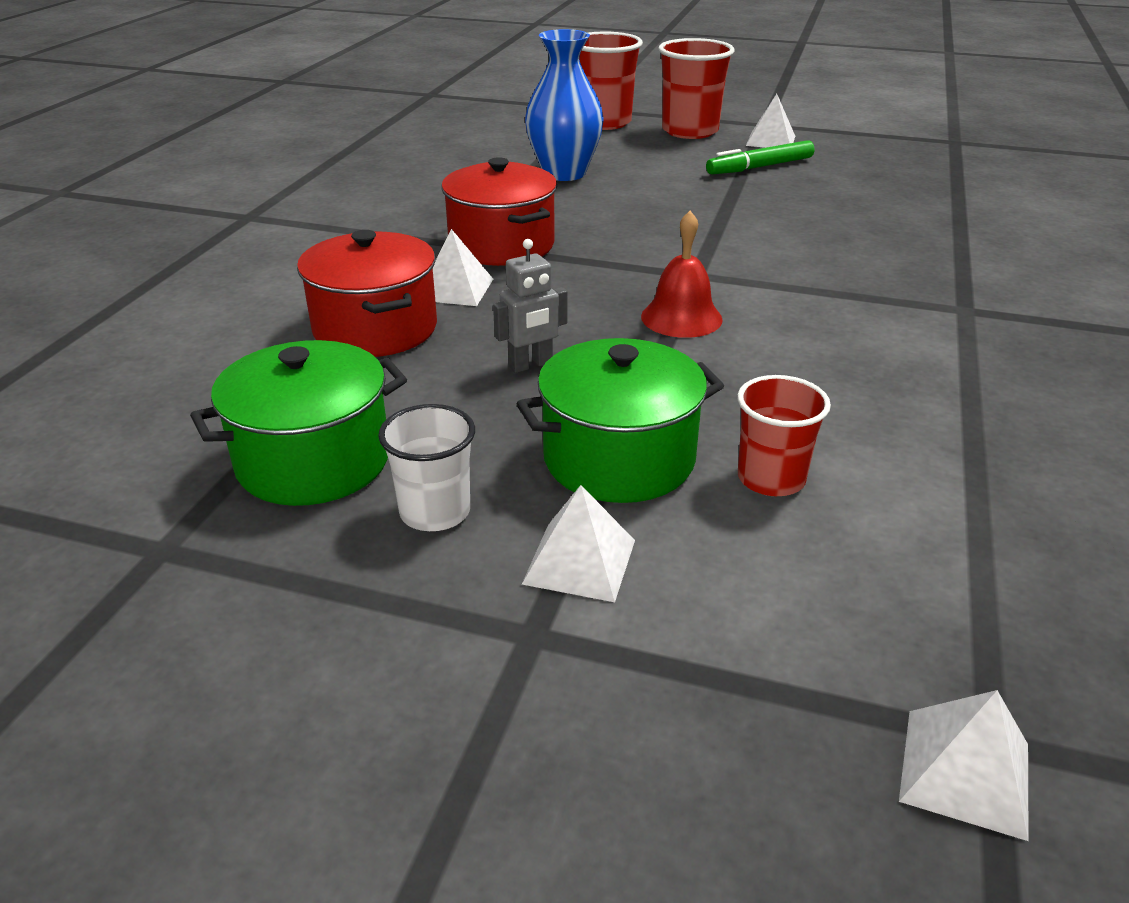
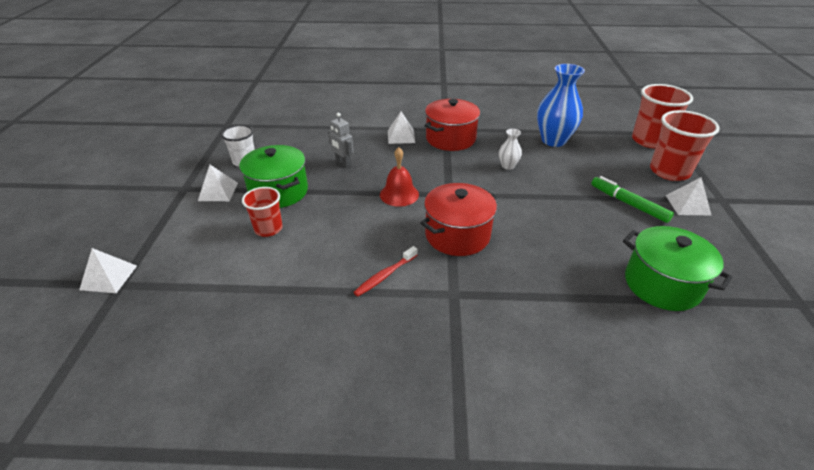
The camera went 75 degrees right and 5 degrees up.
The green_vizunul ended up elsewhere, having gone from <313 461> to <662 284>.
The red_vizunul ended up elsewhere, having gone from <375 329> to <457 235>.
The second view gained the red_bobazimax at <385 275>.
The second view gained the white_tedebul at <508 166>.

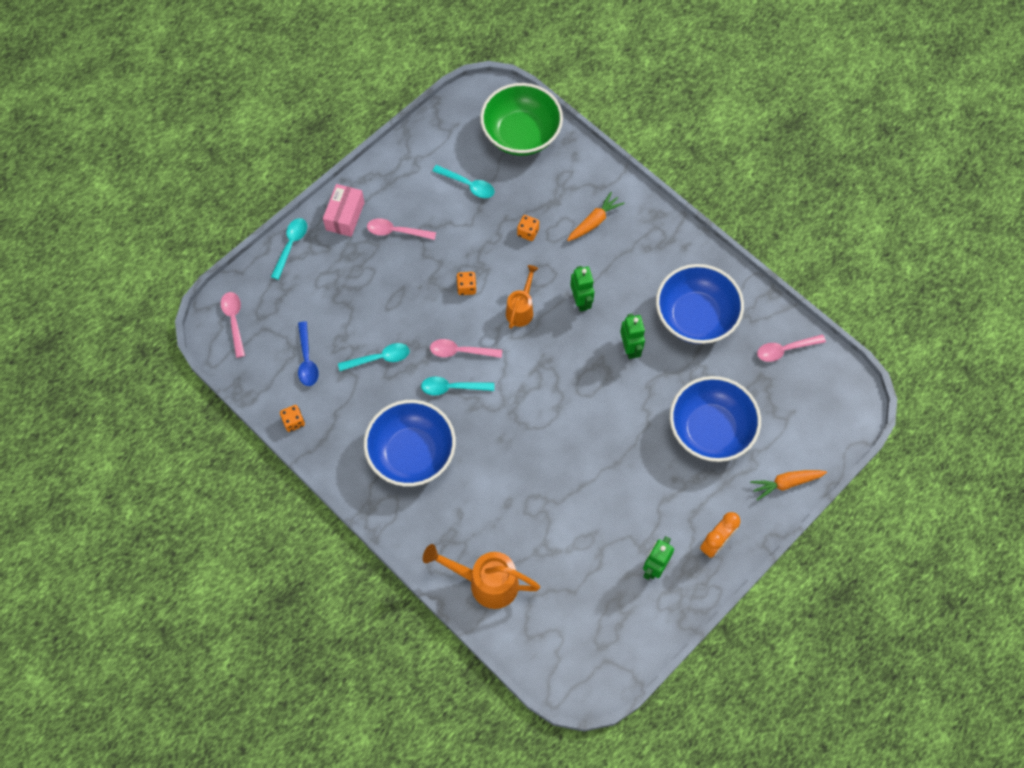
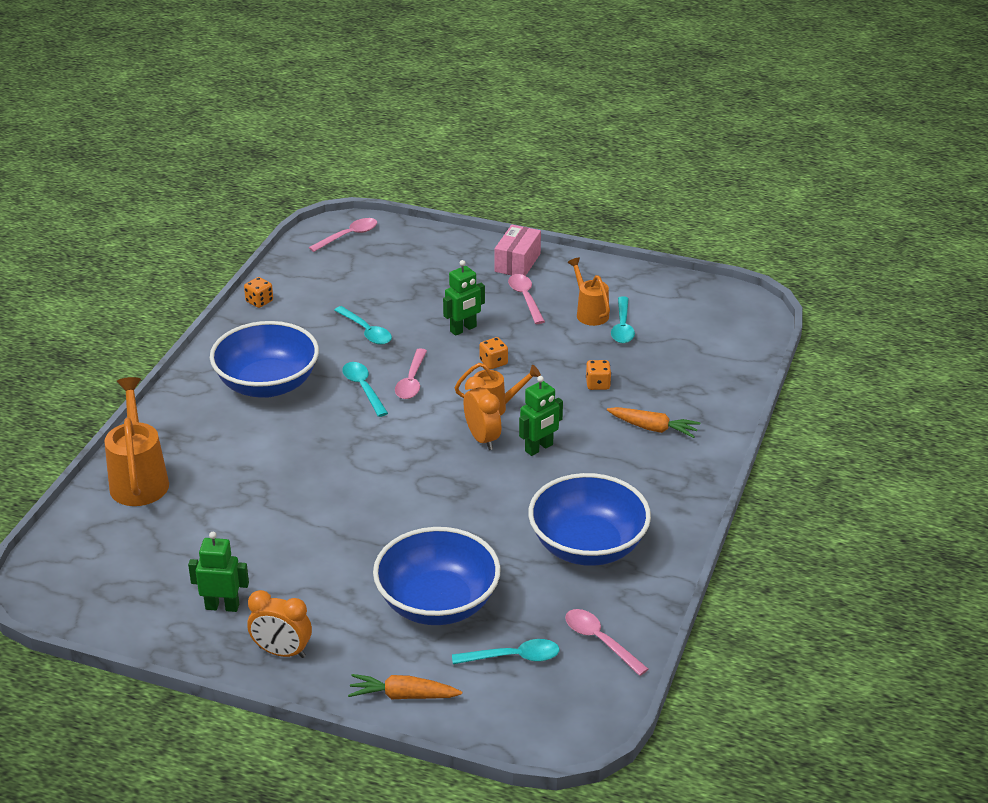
The camera went 65 degrees right and 30 degrees down.
The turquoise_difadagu ended up elsewhere, having gone from <291 245> to <513 657>.
The second view lost the blue_difadagu at <307 360>.
The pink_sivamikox at <345 216> ended up facing another way, 60 degrees counterclockwise from before.
The pink_difadagu at <460 351> ended up facing another way, 150 degrees counterclockwise from before.
The second view lost the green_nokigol at <521 134>.
The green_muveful ended up elsewhere, having gone from <630 348> to <463 329>.
The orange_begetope at <786 483> ended up facing another way, 45 degrees counterclockwise from before.
The second view gained the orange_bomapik at <482 438>.
The second view gained the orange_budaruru at <590 313>.

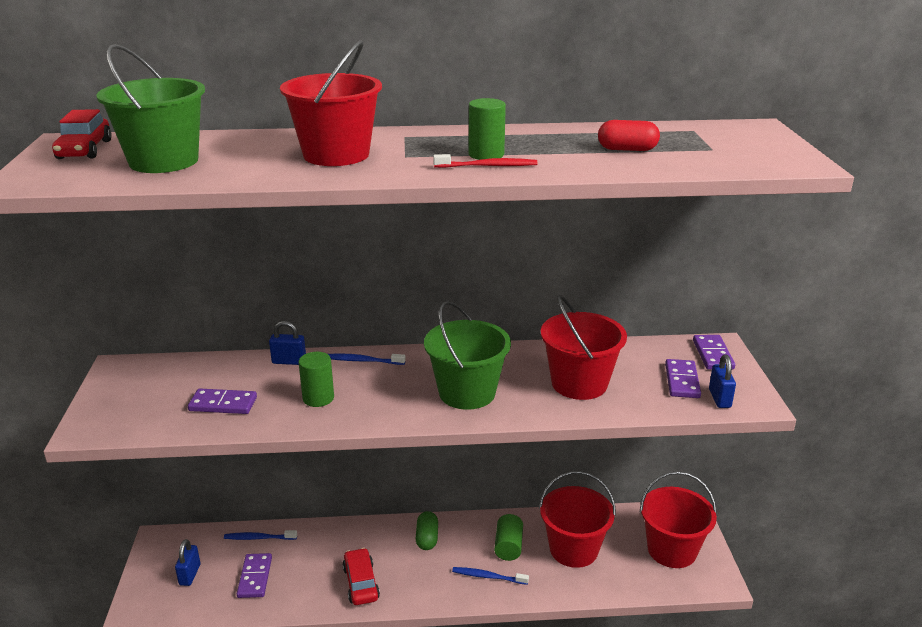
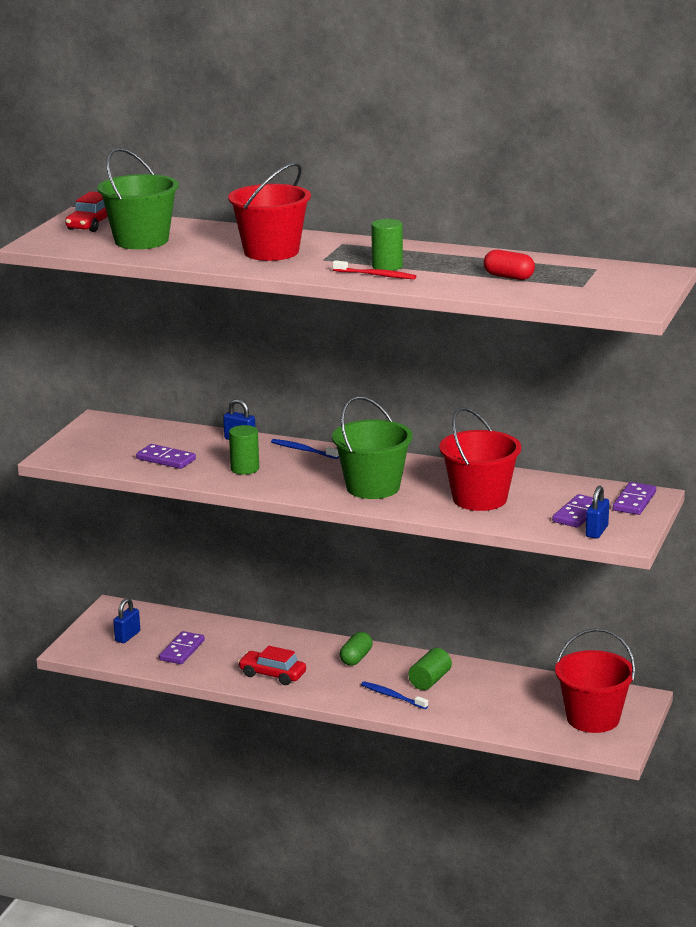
The camera went 25 degrees right and 5 degrees down.
The second view lost the blue_bobazimax at <258 538>.
The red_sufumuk at <361 583> ended up facing another way, 75 degrees counterclockwise from before.
The second view lost the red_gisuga at <573 549>.

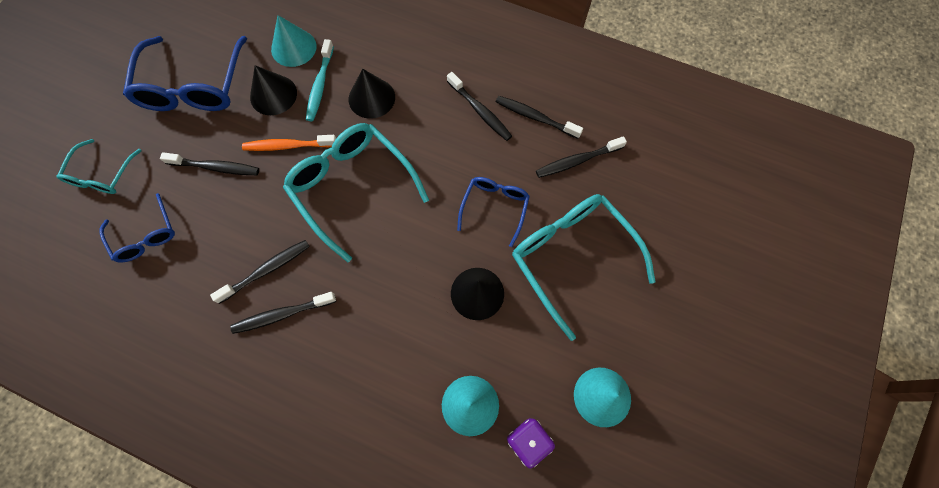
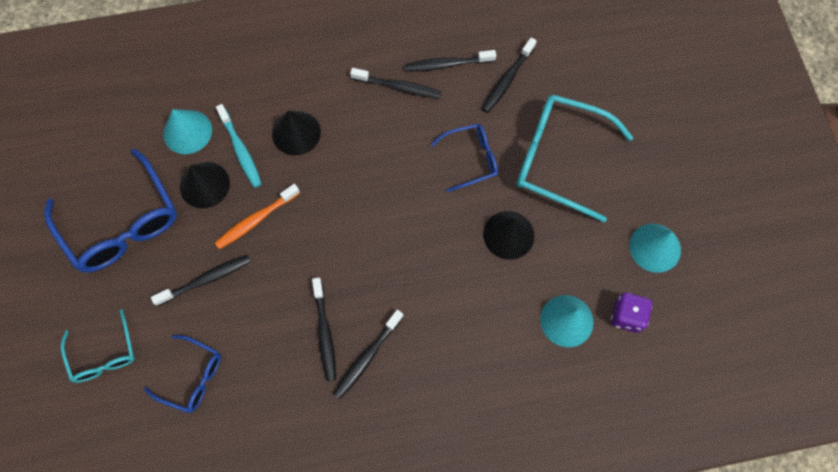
The camera went 35 degrees left and 0 degrees up.
The black_bobazimax at <266 270> ended up facing another way, 150 degrees clockwise from before.
The second view lost the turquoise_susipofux at <352 187>.
The blue_susipofux at <494 207> ended up facing another way, 90 degrees clockwise from before.

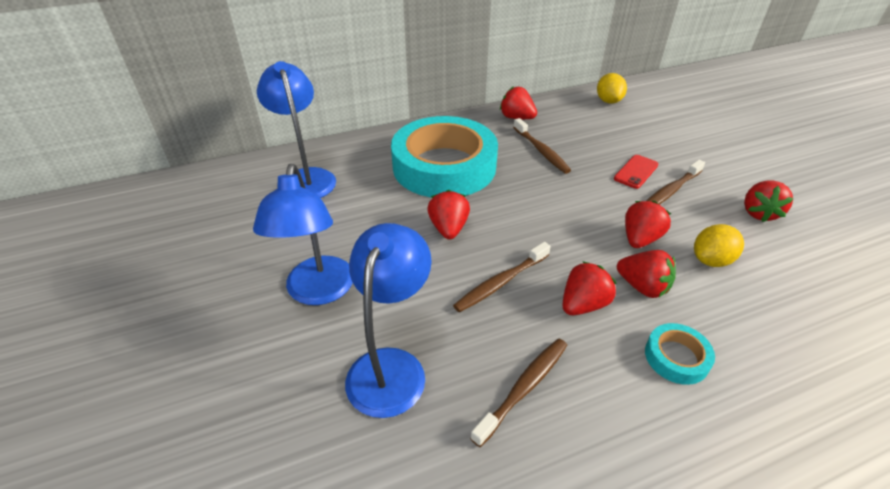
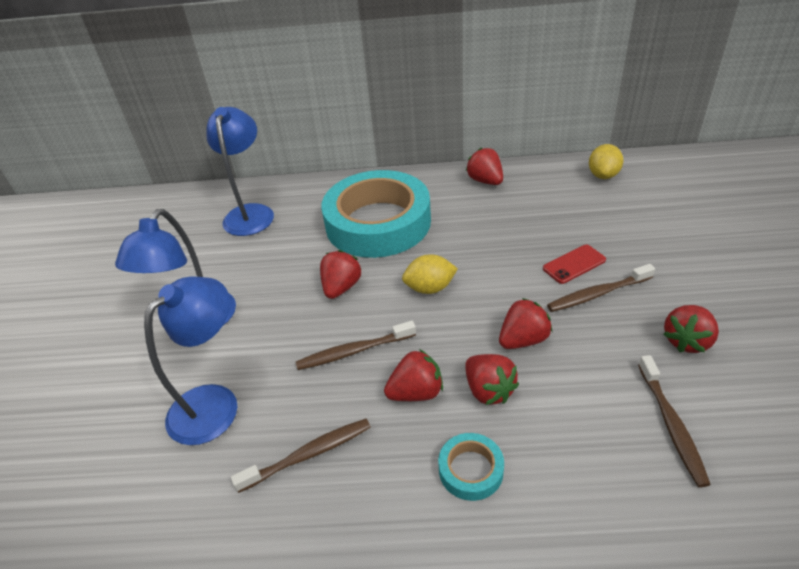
The camera went 25 degrees right and 0 degrees up.
The brown_bobazimax ended up elsewhere, having gone from <541 151> to <671 425>.
The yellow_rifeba ended up elsewhere, having gone from <711 260> to <430 288>.

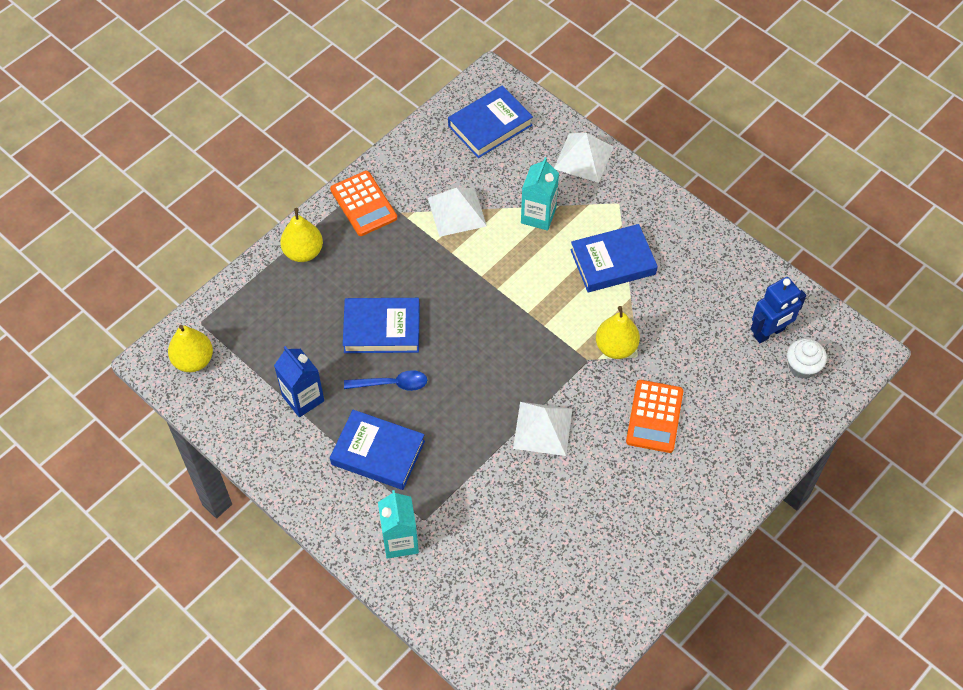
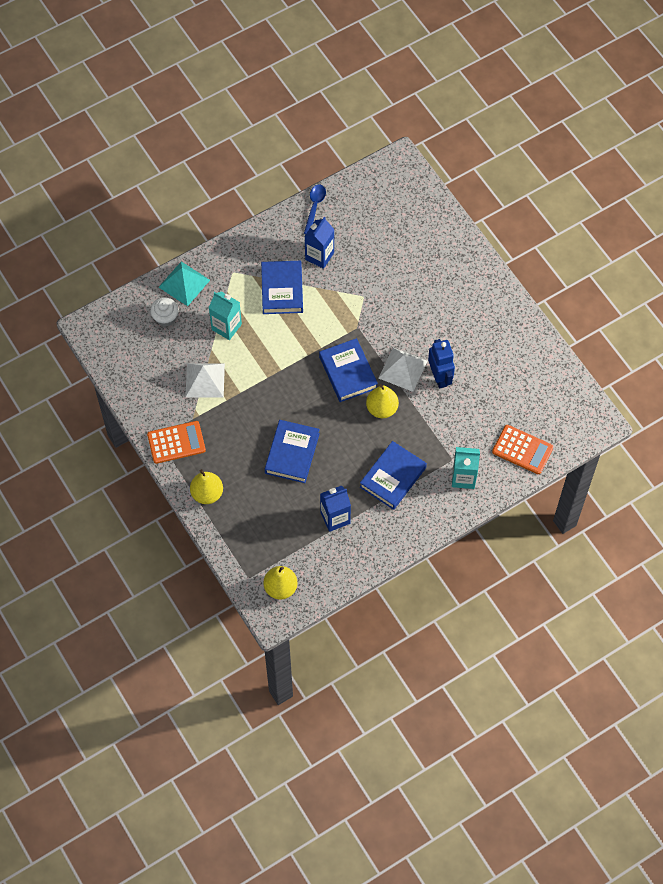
The camera went 75 degrees left and 5 degrees up.
The blue_difadagu ended up elsewhere, having gone from <392 384> to <314 207>.
The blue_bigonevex ended up elsewhere, having gone from <490 125> to <348 372>.
What was the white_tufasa at <583 157> turned into the turquoise_tufasa at <184 283>.
The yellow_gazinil ended up elsewhere, having gone from <616 347> to <382 408>.
The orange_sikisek ended up elsewhere, having gone from <654 416> to <522 450>.
The blue_muveful ended up elsewhere, having gone from <769 332> to <440 377>.
The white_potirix ended up elsewhere, having gone from <802 367> to <165 318>.
The second view gained the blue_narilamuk at <319 256>.

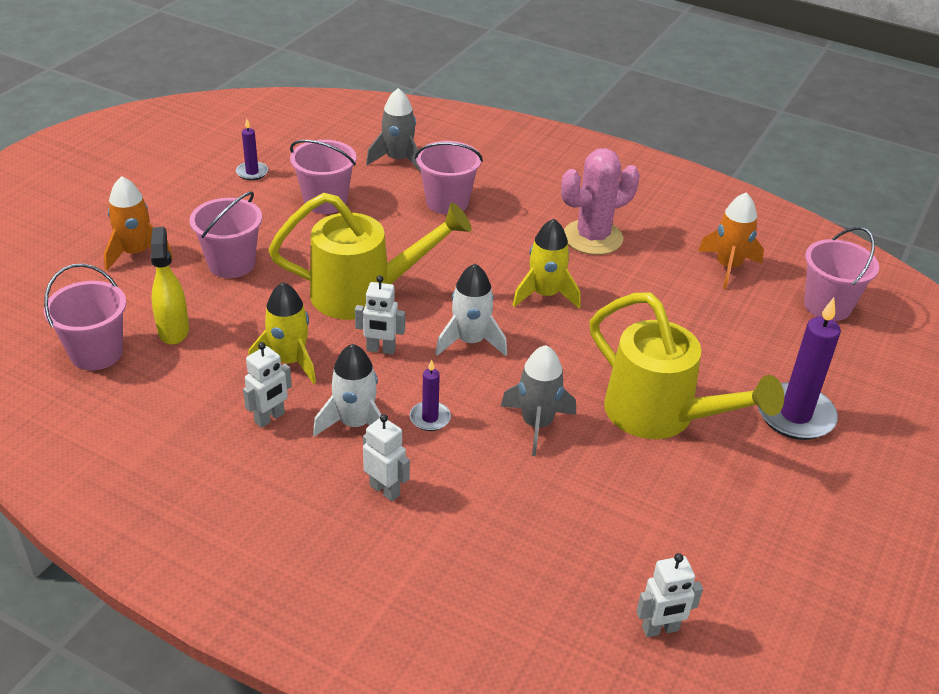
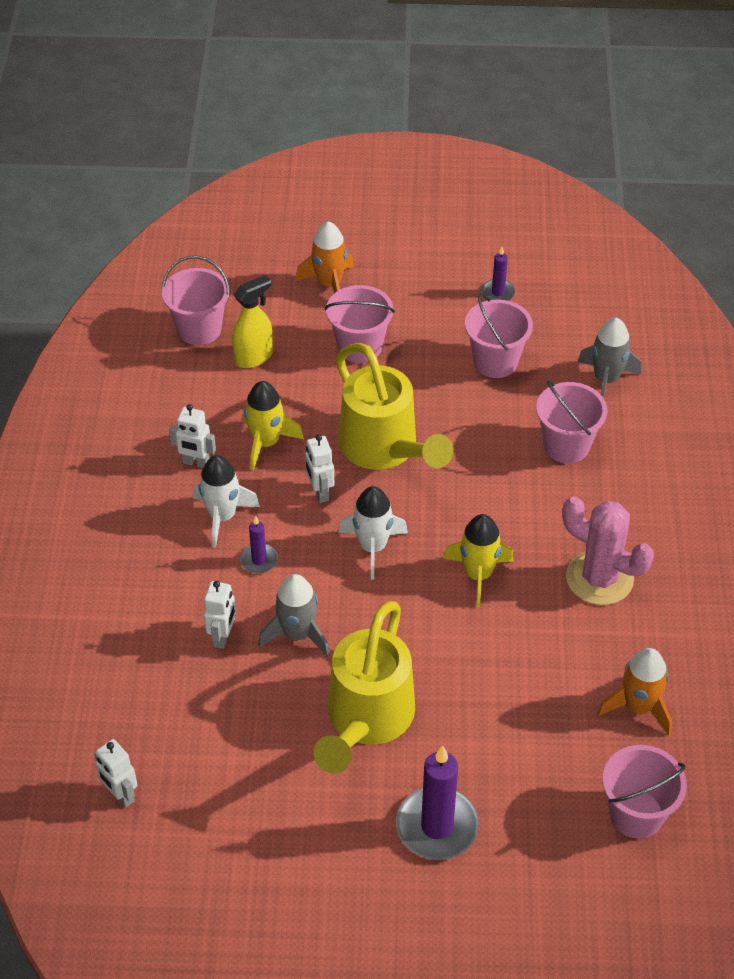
The camera went 65 degrees right and 10 degrees up.
The white_muveful ended up elsewhere, having gone from <385 490> to <223 637>.

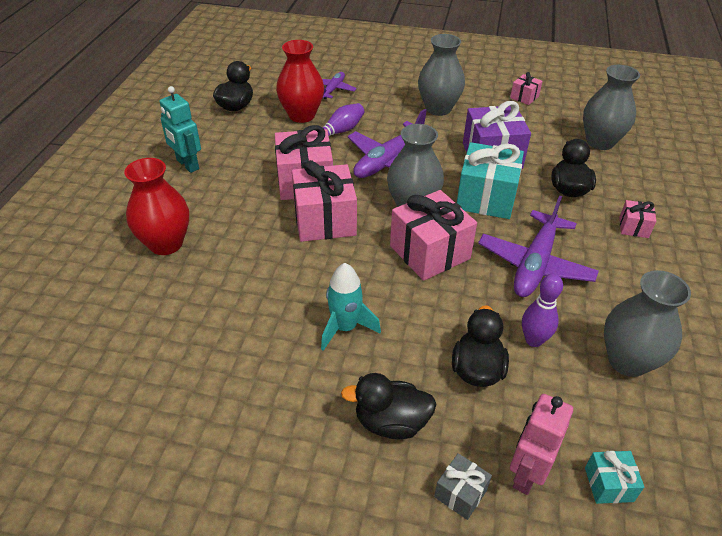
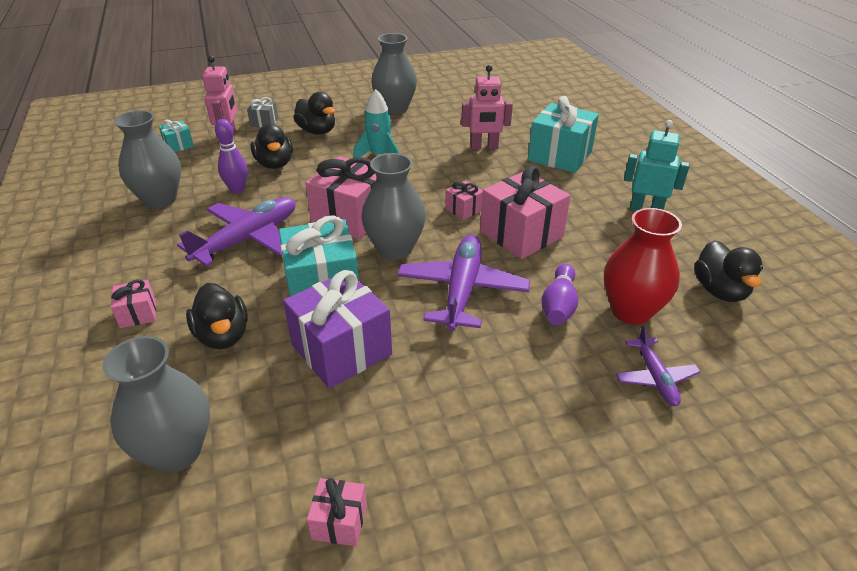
The camera went 150 degrees right and 5 degrees down.
Where the red_tedebul stood at <166 244>, the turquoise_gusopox came to stand at <560 156>.
The size of the pink_gusopox at <325 220> changed by a factor of 0.48.
The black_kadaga at <391 422> ended up facing another way, 75 degrees clockwise from before.
The grey_tedebul ended up elsewhere, having gone from <438 108> to <395 108>.
The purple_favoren at <535 264> ended up facing another way, 45 degrees clockwise from before.
The second view gained the pink_muveful at <484 147>.

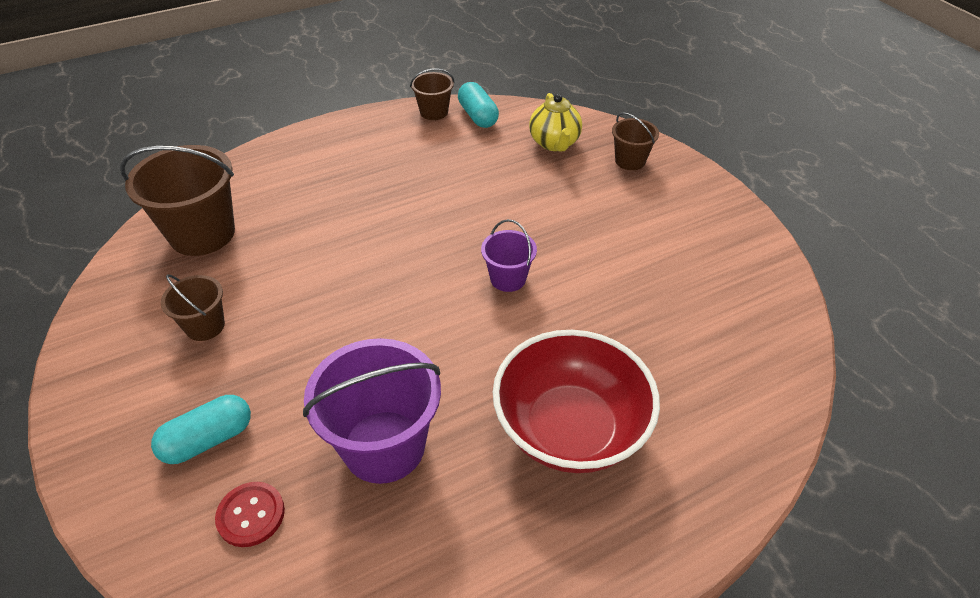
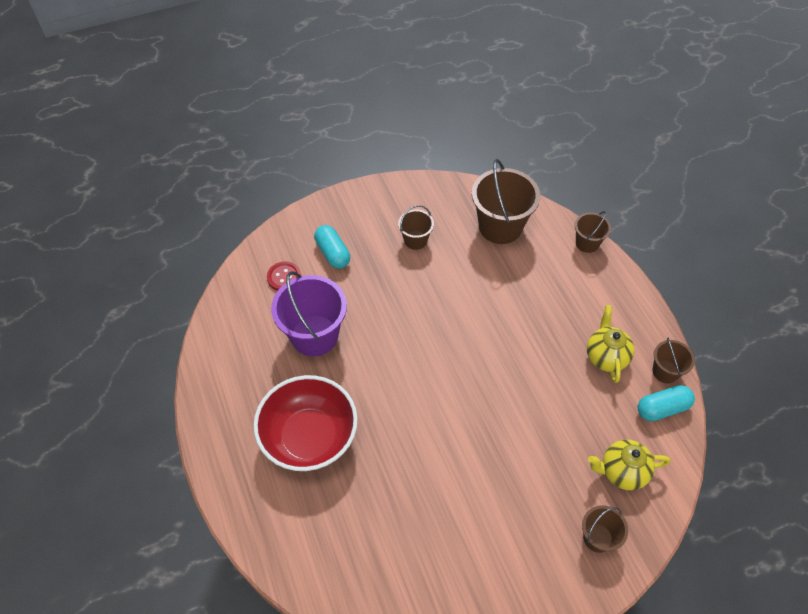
The camera went 95 degrees right and 10 degrees up.
The second view lost the purple_gisuga at <508 278>.
The second view gained the brown_gisuga at <587 243>.
The second view gained the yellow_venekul at <606 356>.

